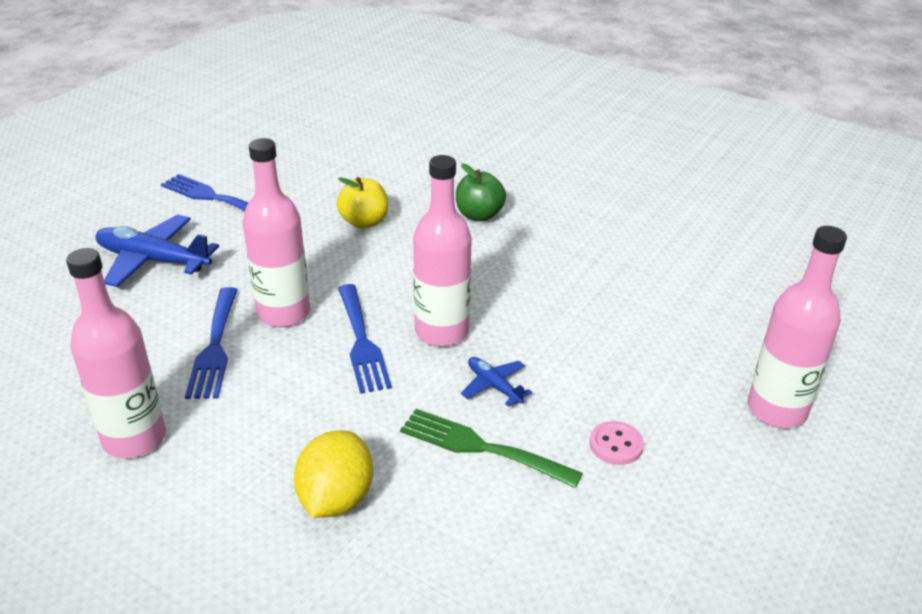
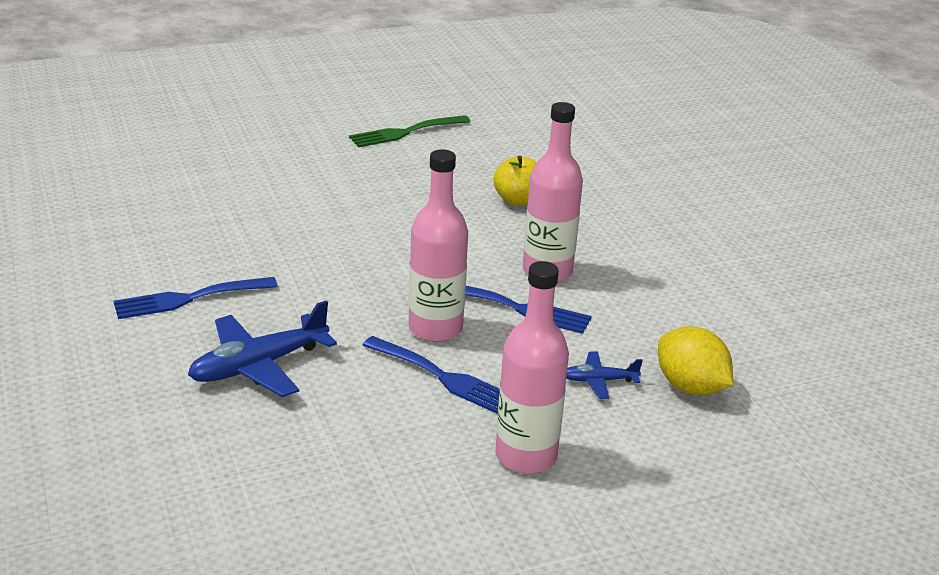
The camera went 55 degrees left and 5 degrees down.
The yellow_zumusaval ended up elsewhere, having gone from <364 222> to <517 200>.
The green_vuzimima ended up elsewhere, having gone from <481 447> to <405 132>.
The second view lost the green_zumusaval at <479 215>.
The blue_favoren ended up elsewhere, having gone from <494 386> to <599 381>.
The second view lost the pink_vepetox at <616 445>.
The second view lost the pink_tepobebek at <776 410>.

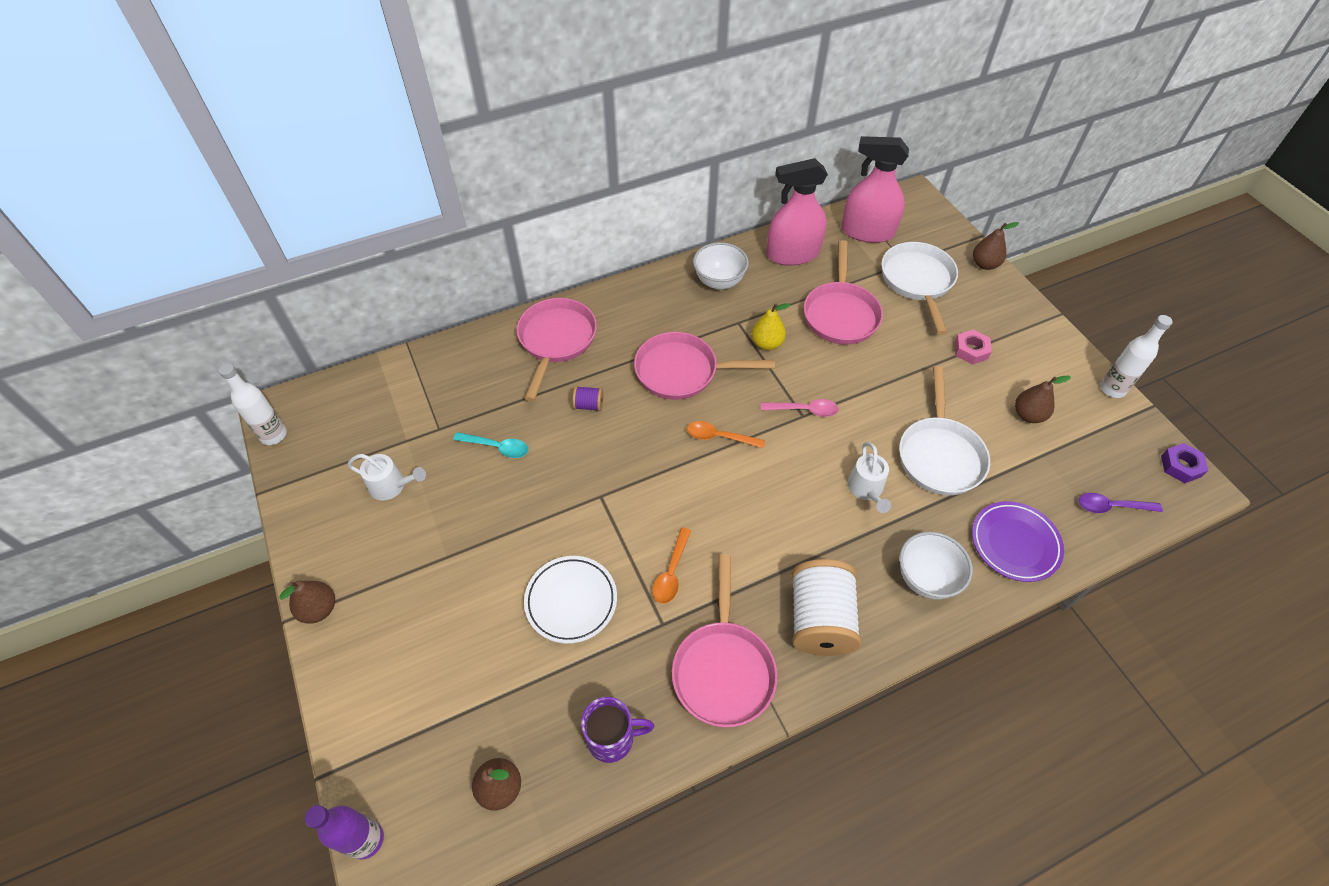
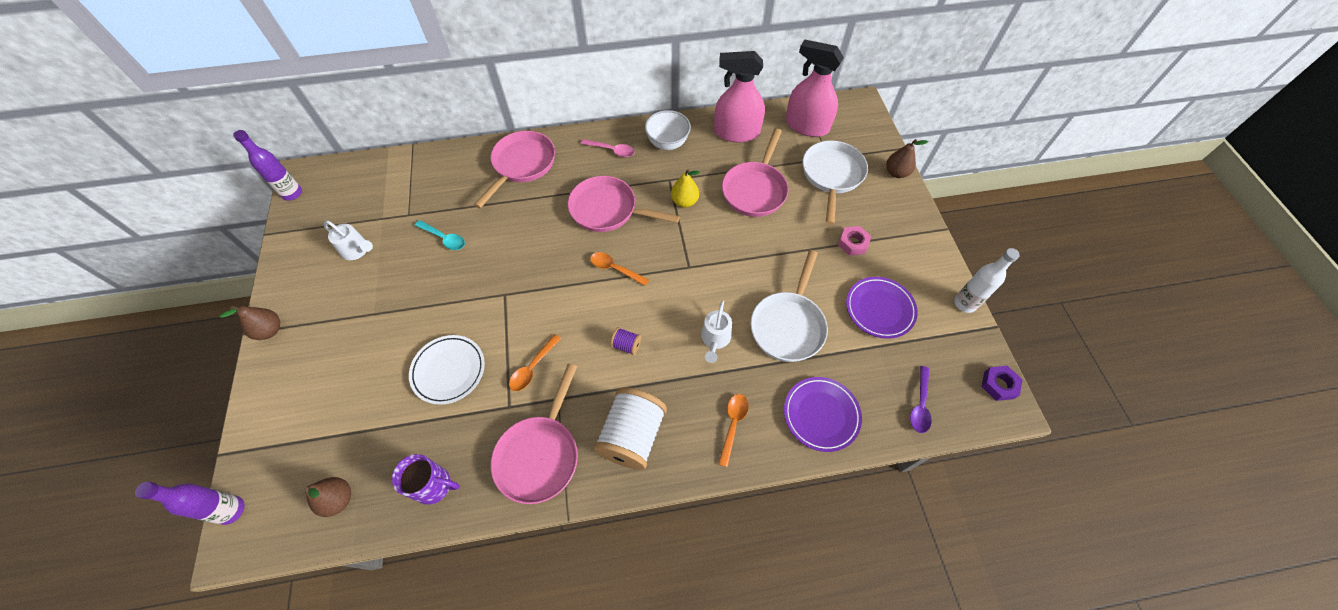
The camera went 15 degrees right and 5 degrees up.
What was the white_tepobebek at <273 435> turned into the purple_tepobebek at <292 193>.
The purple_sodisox ended up elsewhere, having gone from <589 405> to <626 345>.
The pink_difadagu ended up elsewhere, having gone from <804 410> to <611 150>.
Where the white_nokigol stood at <926 578>, the orange_difadagu came to stand at <733 425>.
Where the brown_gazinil stood at <1028 415>, the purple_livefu came to stand at <879 309>.
The purple_difadagu at <1111 506> ended up facing another way, 90 degrees counterclockwise from before.

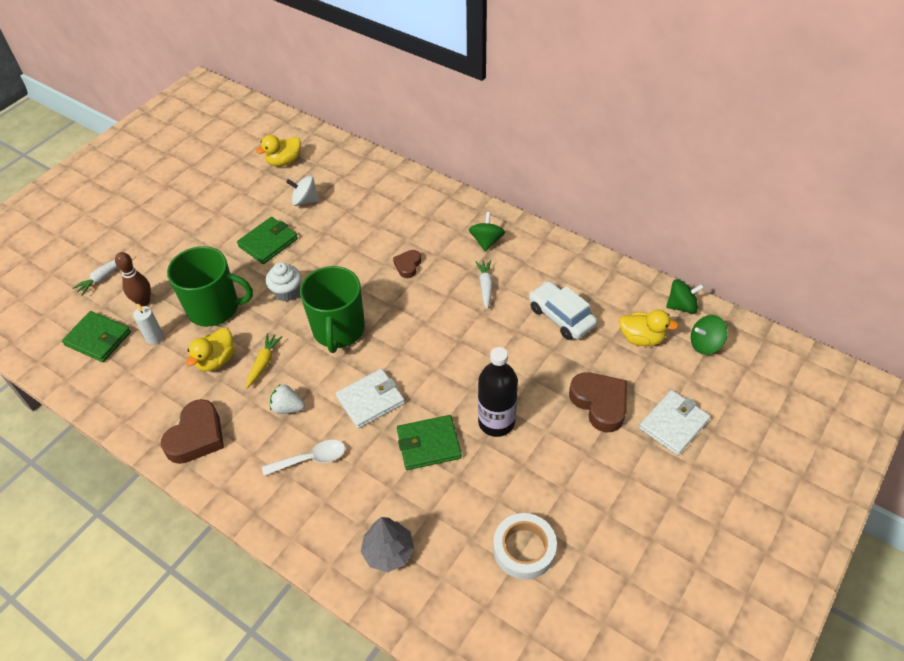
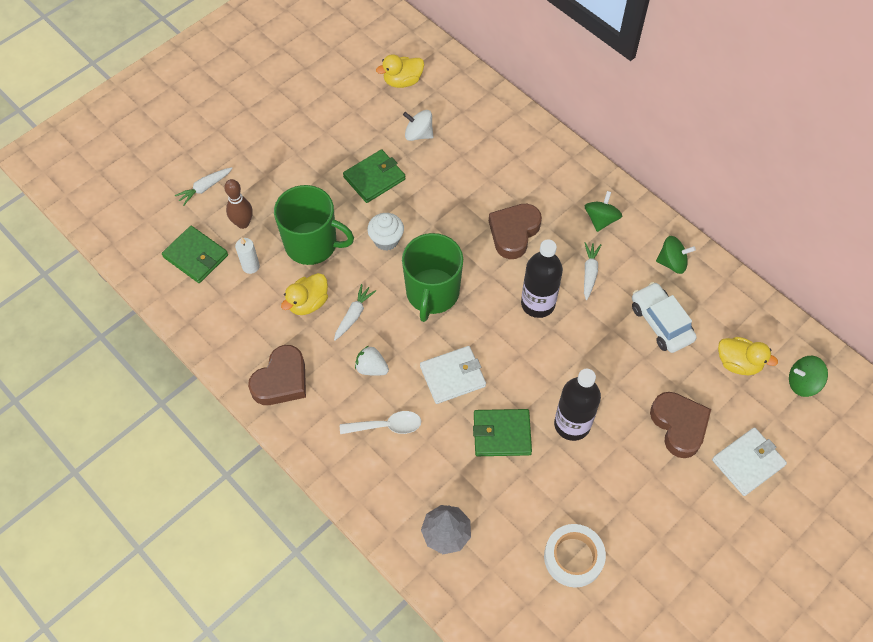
The camera went 10 degrees right and 10 degrees up.
What was the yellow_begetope at <263 363> turned into the white_begetope at <354 315>.
The size of the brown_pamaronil at <408 266> changed by a factor of 1.79.
The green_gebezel ended up elsewhere, having gone from <681 306> to <672 262>.
The second view gained the black_tepobebek at <538 304>.

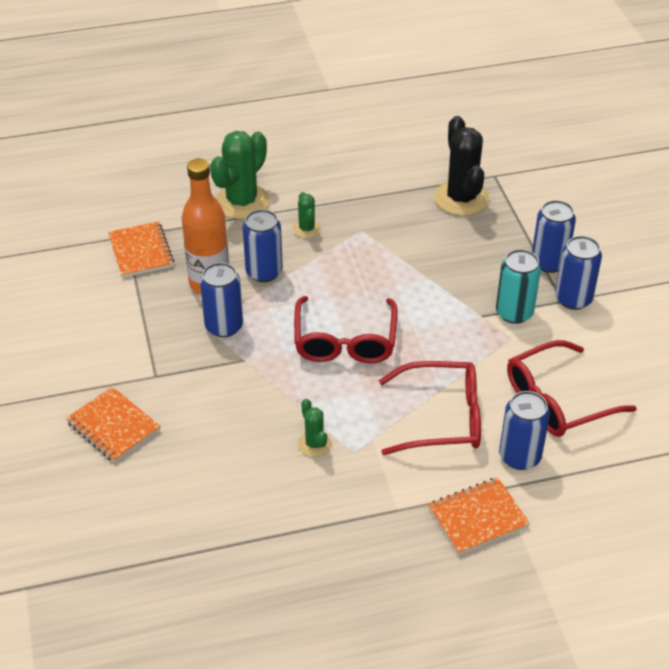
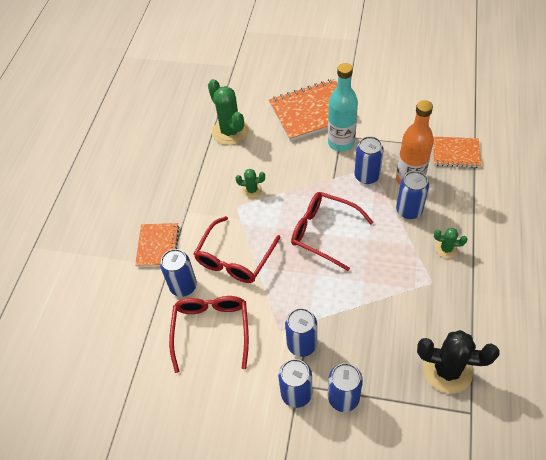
The camera went 120 degrees right and 10 degrees up.
The size of the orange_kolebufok at <113 426> changed by a factor of 1.72.
The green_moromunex ended up elsewhere, having gone from <242 202> to <230 131>.
What was the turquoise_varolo at <514 312> turned into the blue_varolo at <302 344>.
The second view gained the turquoise_tepobebek at <341 143>.

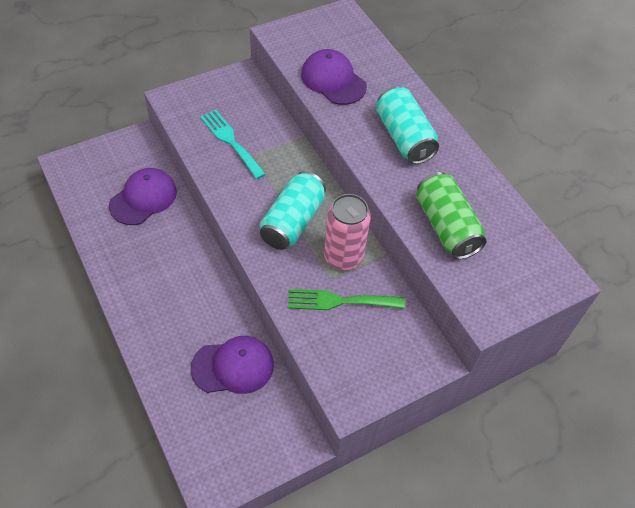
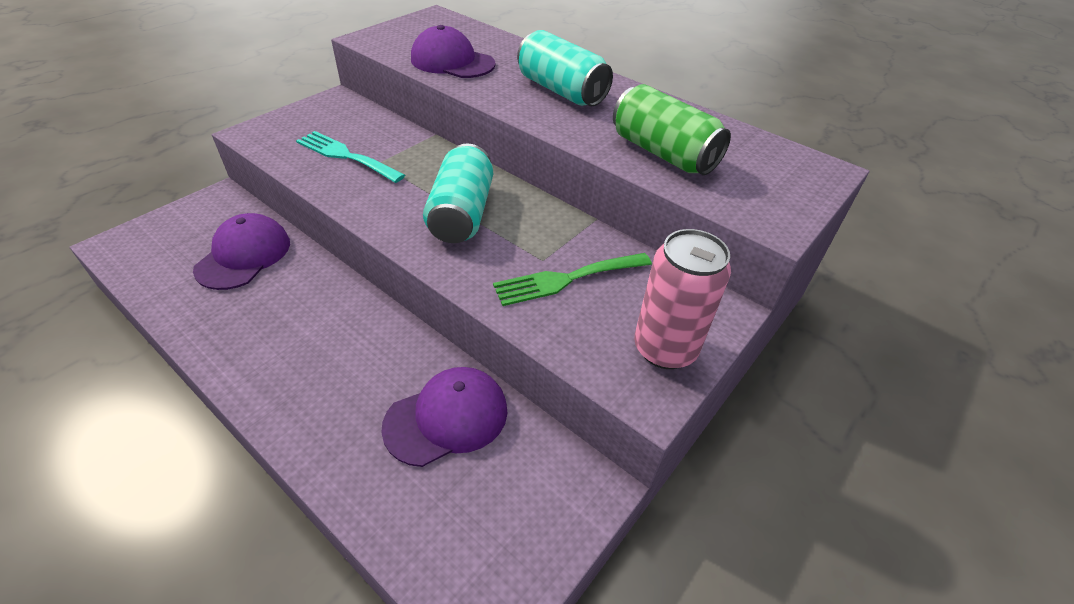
The camera went 20 degrees left and 10 degrees down.
The pink_varolo ended up elsewhere, having gone from <343 257> to <665 349>.

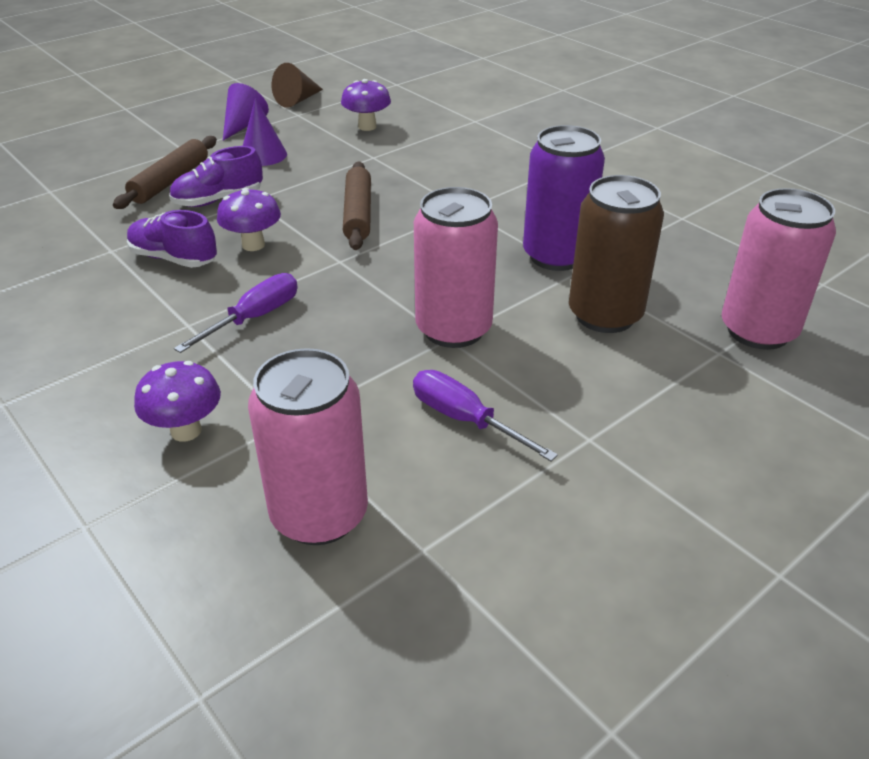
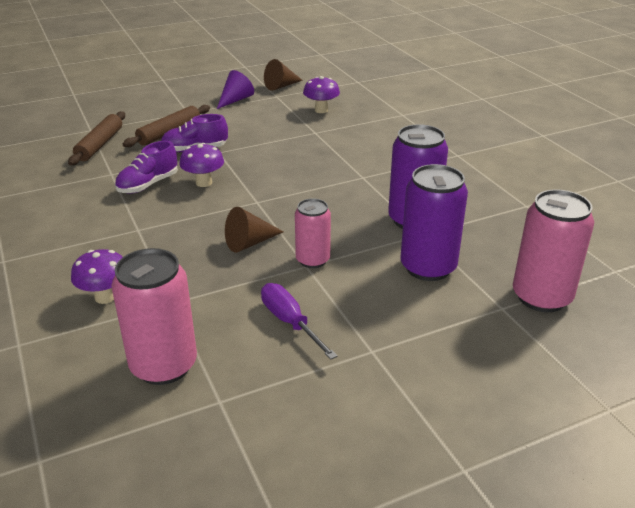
The camera went 15 degrees right and 5 degrees down.
The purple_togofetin at <174 259> ended up facing another way, 90 degrees counterclockwise from before.
The second view lost the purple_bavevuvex at <254 318>.
The second view lost the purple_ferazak at <263 155>.
The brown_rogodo ended up elsewhere, having gone from <357 214> to <99 144>.
The size of the pink_varolo at <453 329> changed by a factor of 0.62.
What was the brown_varolo at <605 315> turned into the purple_varolo at <428 267>.
The second view gained the brown_ferazak at <250 243>.

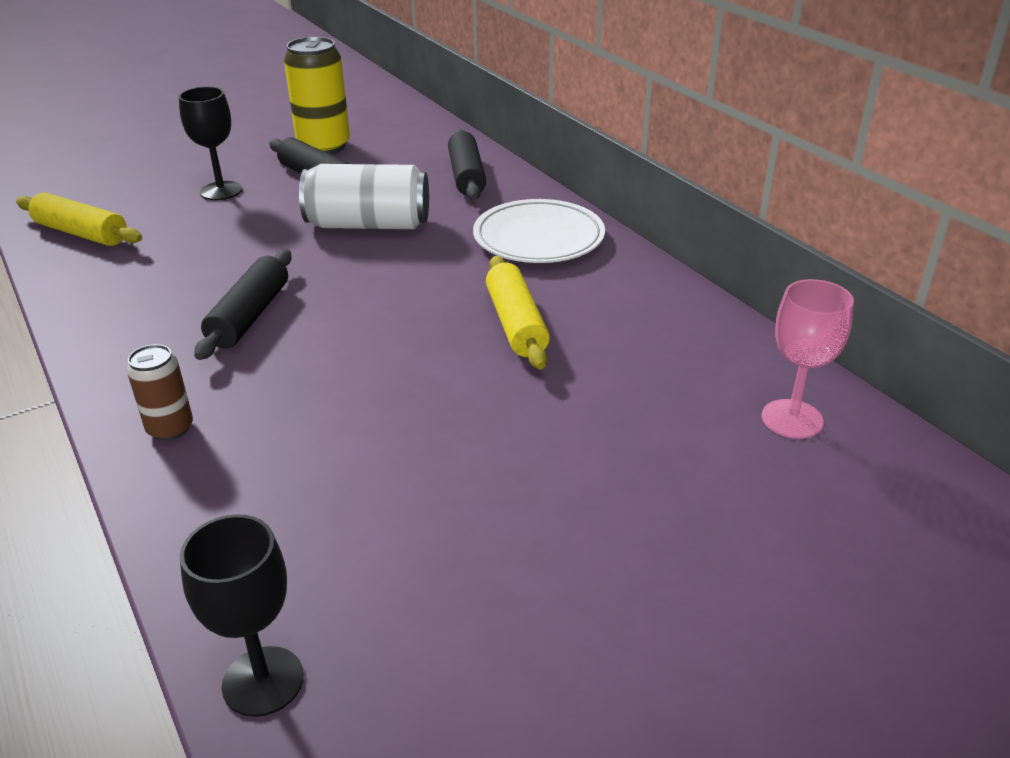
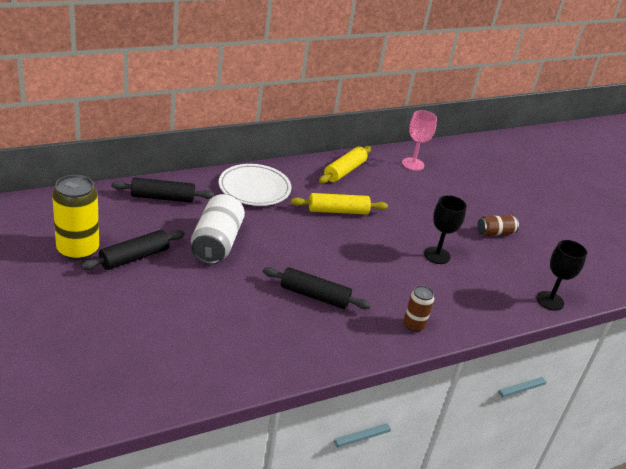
The camera went 90 degrees left and 0 degrees up.
The yellow_rogodo ended up elsewhere, having gone from <81 233> to <344 171>.
The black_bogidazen ended up elsewhere, having gone from <221 191> to <437 255>.
The second view gained the brown_varolo at <495 233>.

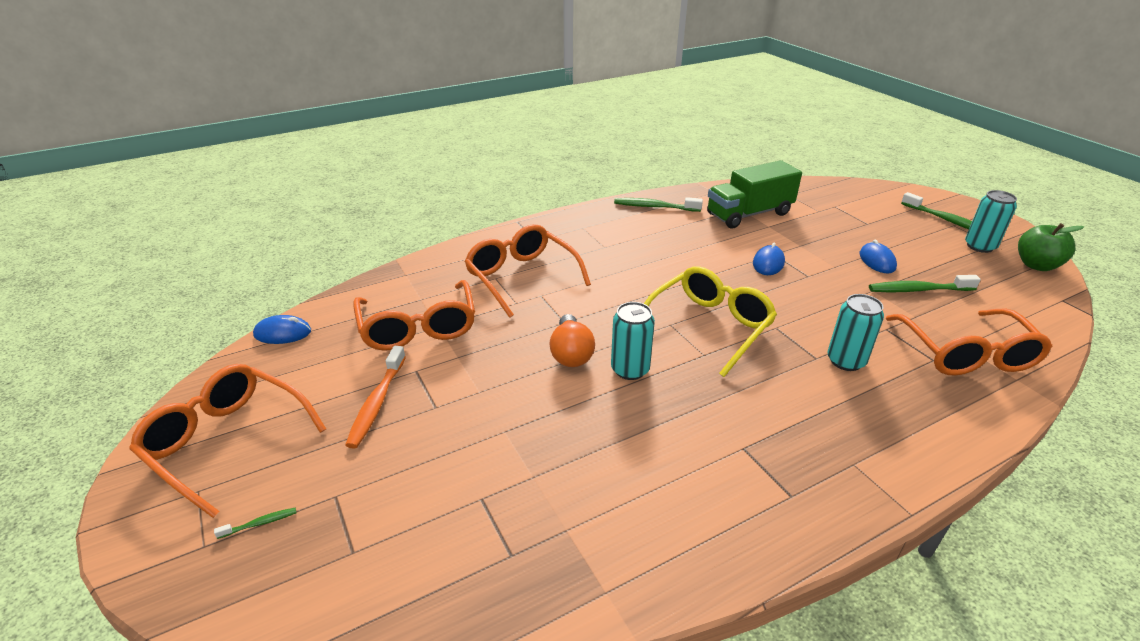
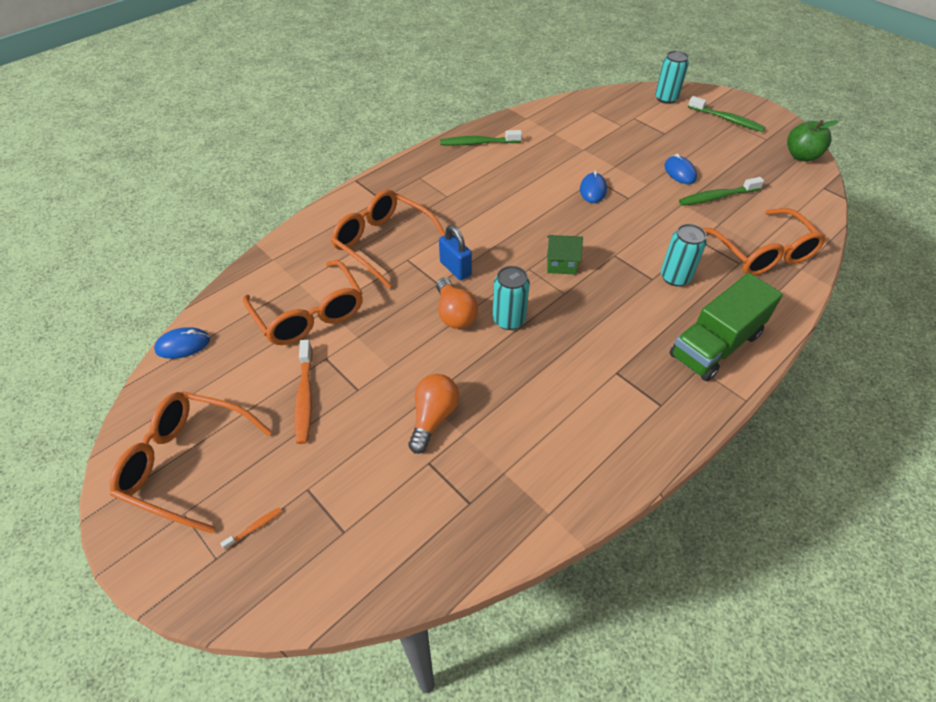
The camera went 15 degrees left and 15 degrees up.
What was the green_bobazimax at <260 523> turned into the orange_bobazimax at <255 527>.
Where the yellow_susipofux stood at <709 326>, the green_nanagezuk came to stand at <561 264>.
The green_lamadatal ended up elsewhere, having gone from <749 214> to <715 345>.
The turquoise_varolo ended up elsewhere, having gone from <980 246> to <666 98>.
The second view gained the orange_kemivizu at <433 417>.
The second view gained the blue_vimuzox at <455 268>.

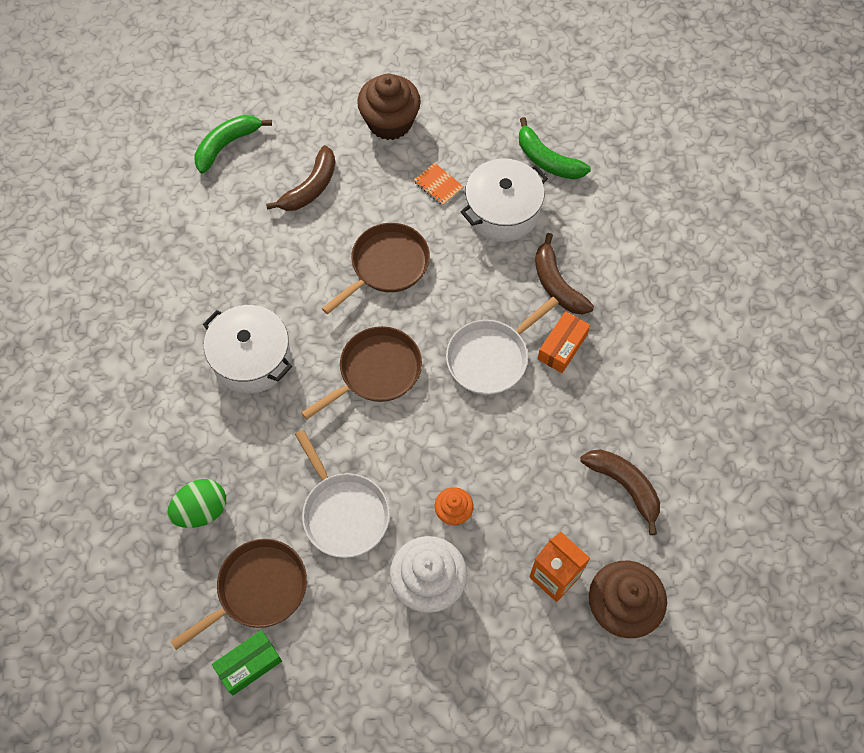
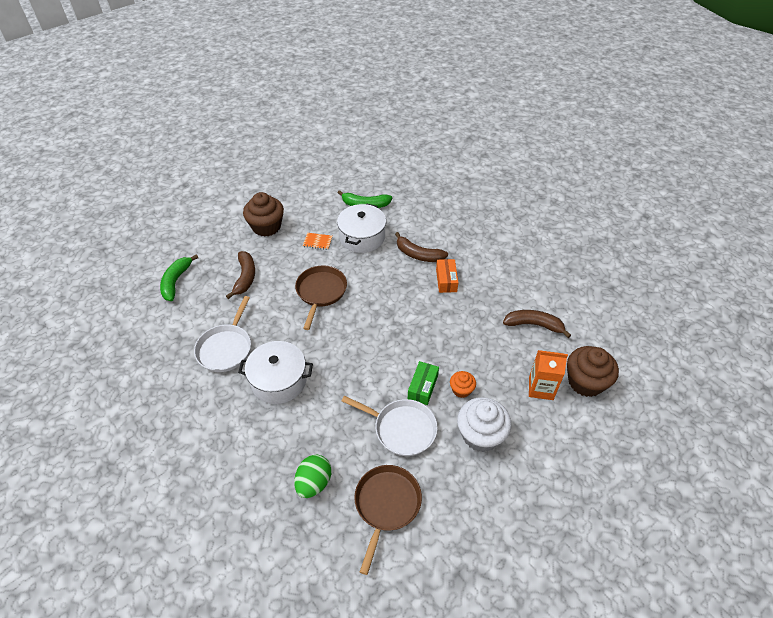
The camera went 35 degrees left and 15 degrees down.
The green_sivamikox ended up elsewhere, having gone from <249 665> to <423 387>.
The second view lost the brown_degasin at <376 371>.
The white_degasin ended up elsewhere, having gone from <491 357> to <226 348>.

